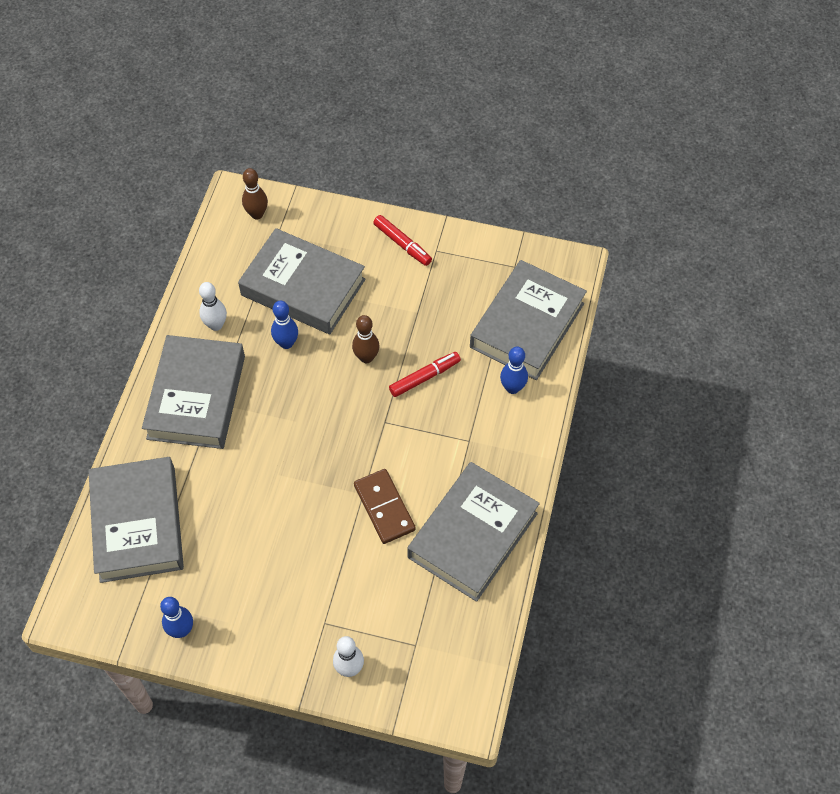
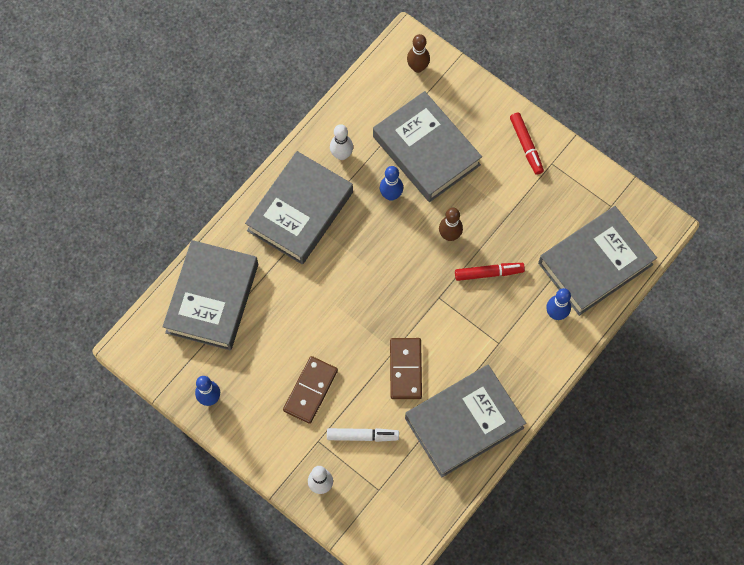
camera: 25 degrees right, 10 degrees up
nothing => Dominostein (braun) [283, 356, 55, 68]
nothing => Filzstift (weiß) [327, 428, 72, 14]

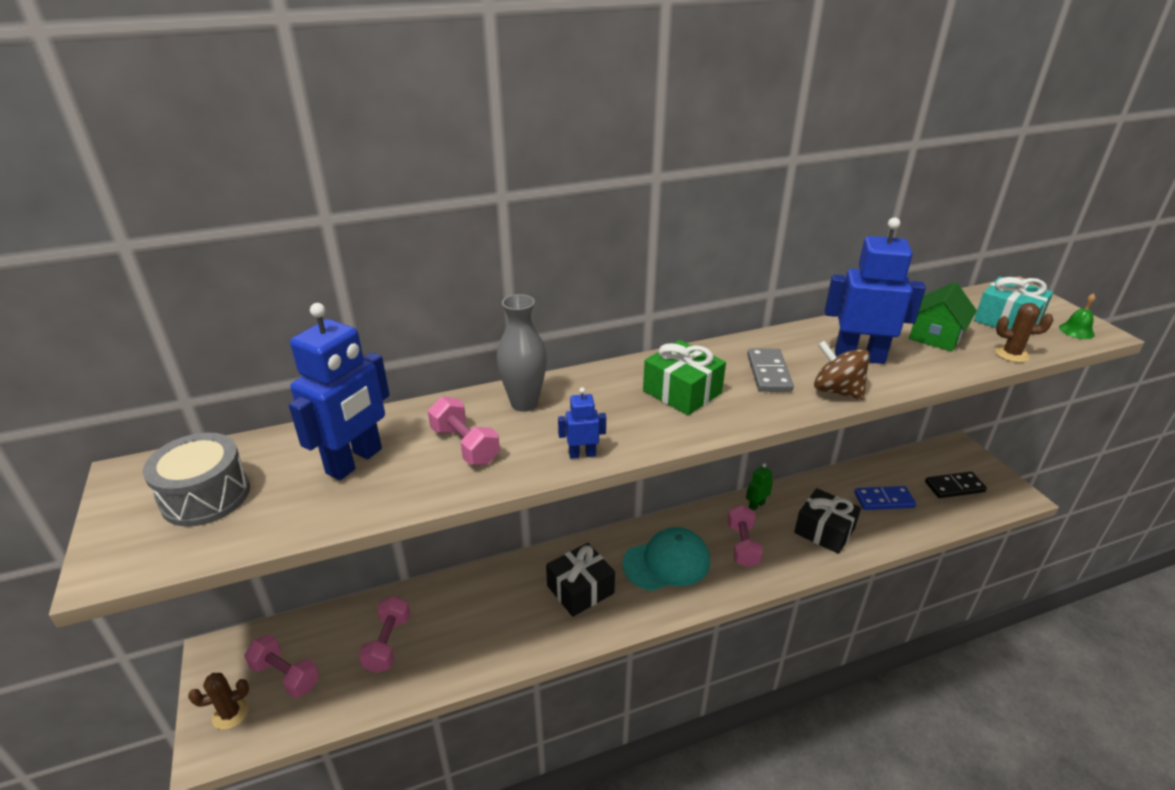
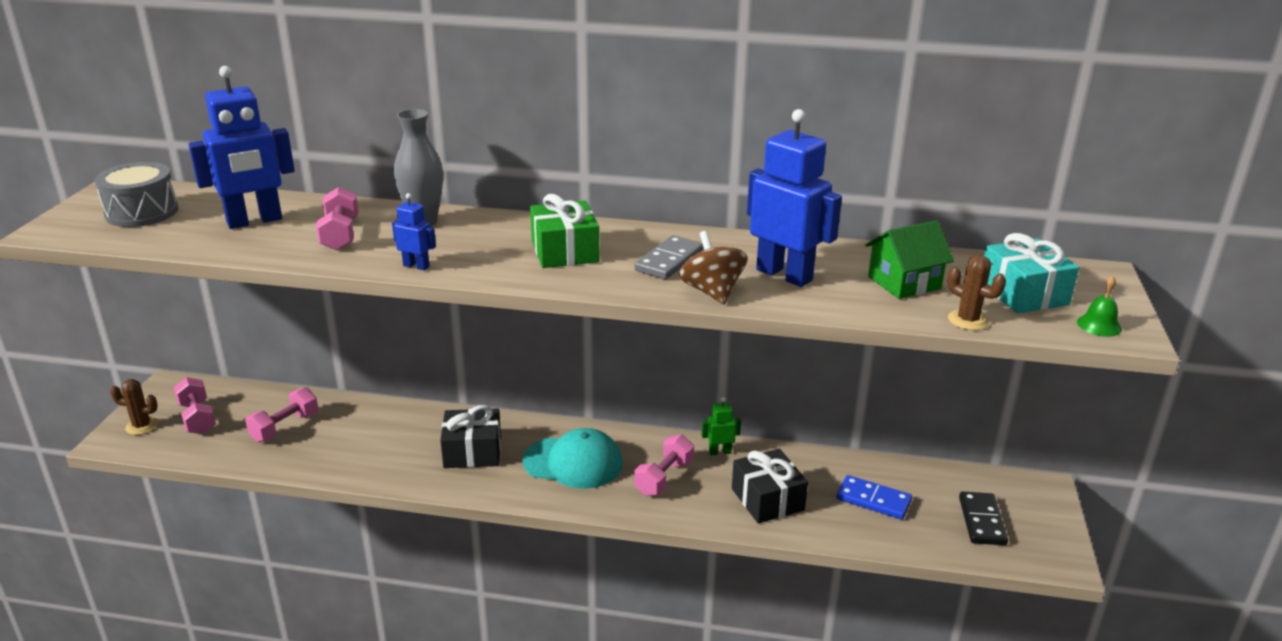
camera: 30 degrees right, 5 degrees down
Dominostein (schwarz) [925, 472, 62, 26] => Dominostein (schwarz) [959, 491, 49, 54], 75 degrees clockwise

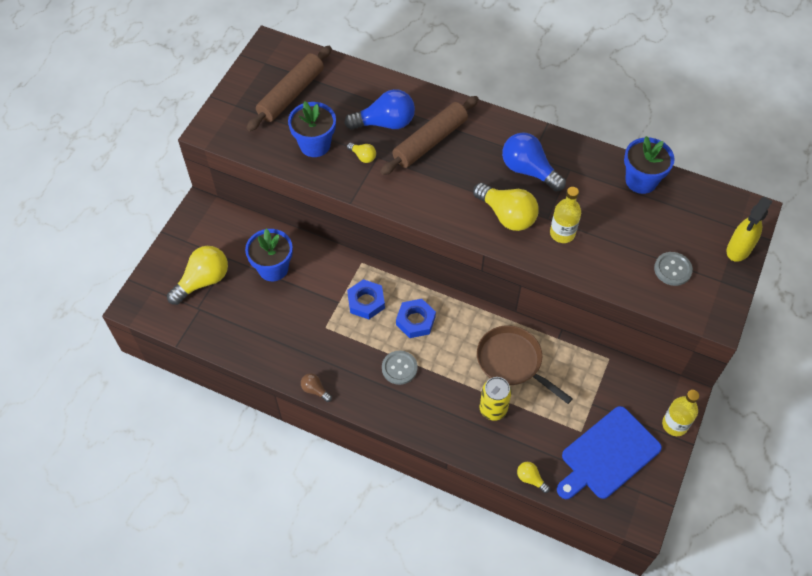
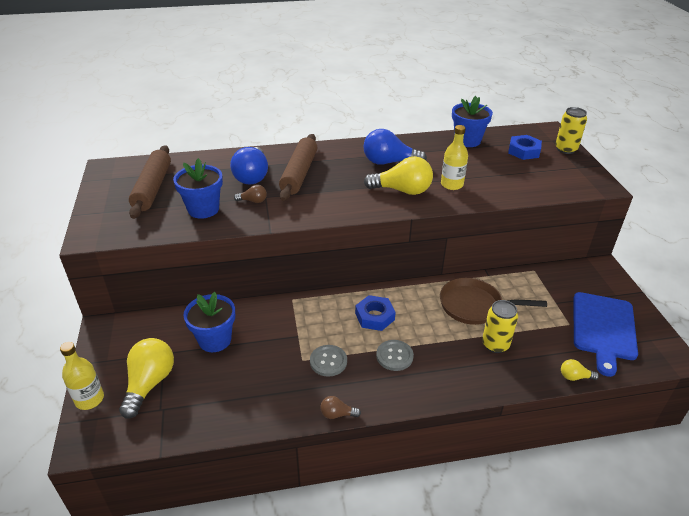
camera: 35 degrees left, 20 degrees down
Glühbirne (blau) [344, 89, 71, 41] => Glühbirne (blau) [230, 147, 38, 37], 135 degrees clockwise
Glühbirne (gelb) [347, 143, 29, 20] => Glühbirne (braun) [234, 184, 33, 19]
Sechskantmutter (blau) [347, 279, 38, 40] => Sechskantmutter (blau) [508, 135, 34, 25], relocated
Knopf (grau) [654, 252, 39, 34] => Knopf (grau) [310, 345, 37, 32], relocated
Flasche (gelb) [662, 390, 37, 46] => Flasche (gelb) [60, 342, 44, 68], relocated
Sprühflasche (gelb) [726, 197, 46, 65] => Dose (gelb) [555, 107, 32, 47]

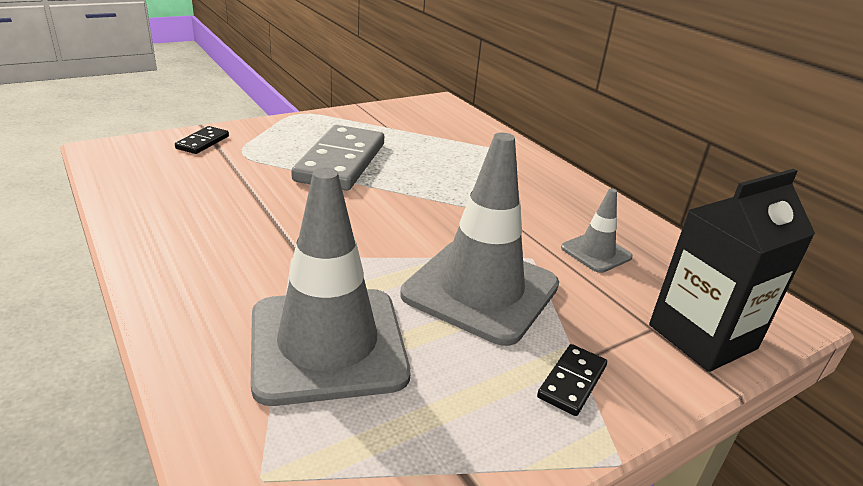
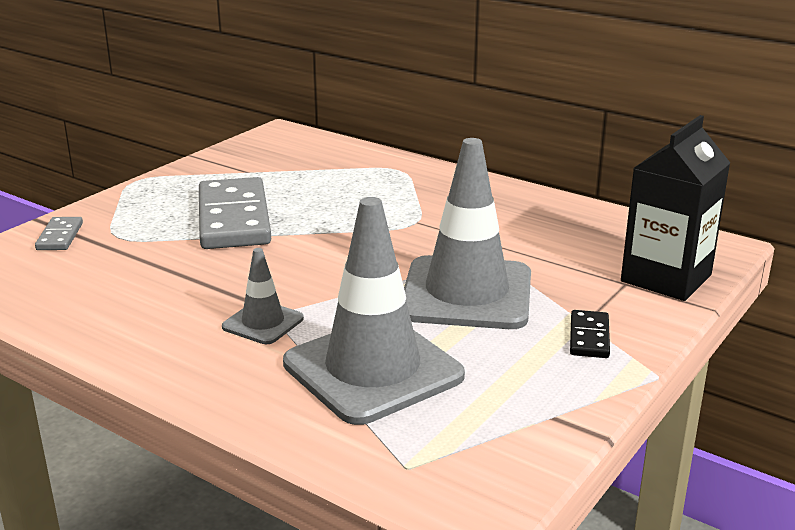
camera: 20 degrees left, 5 degrees down
Dominostein (schwarz) [175, 126, 54, 28] => Dominostein (grau) [35, 217, 48, 33]
Leitkegel (grau) [561, 188, 72, 85] => Leitkegel (grau) [222, 248, 82, 96], relocated

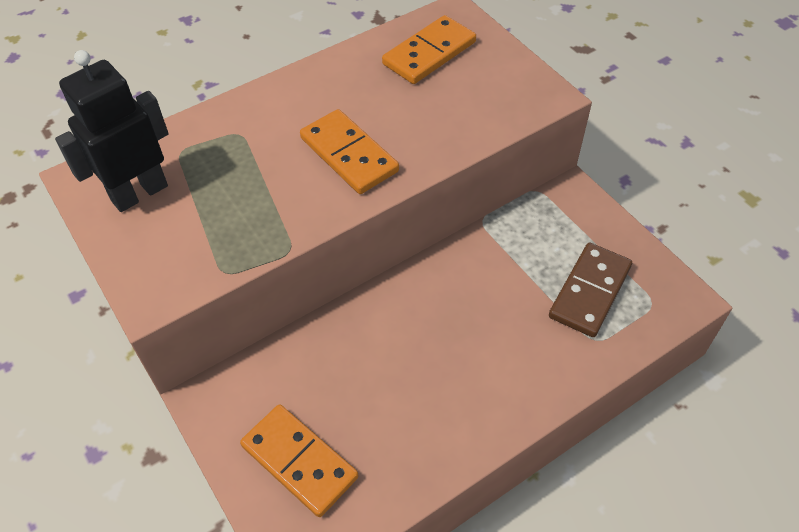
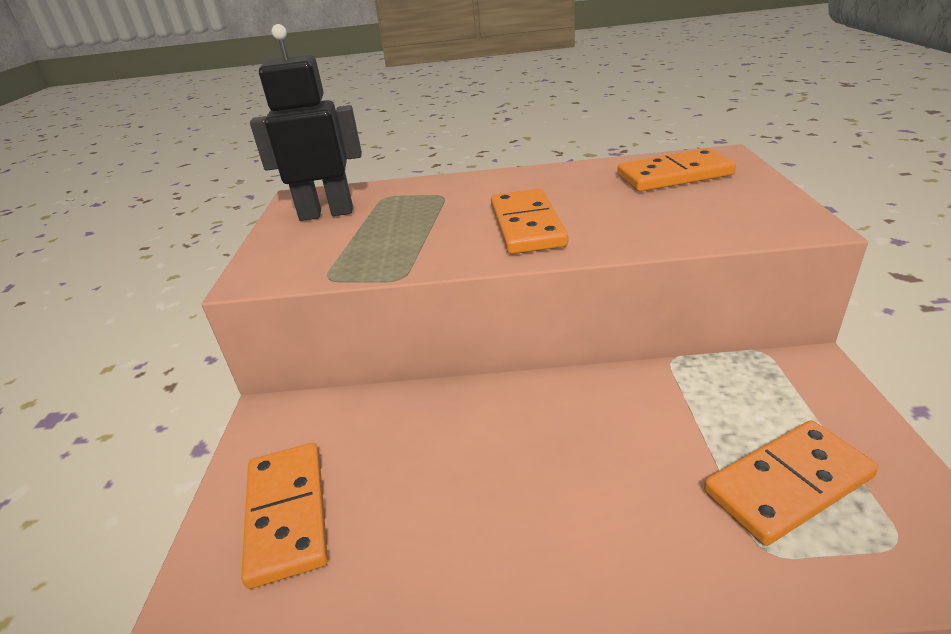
camera: 35 degrees right, 20 degrees down
Dominostein (braun) [549, 243, 83, 94] => Dominostein (orange) [704, 420, 174, 126]

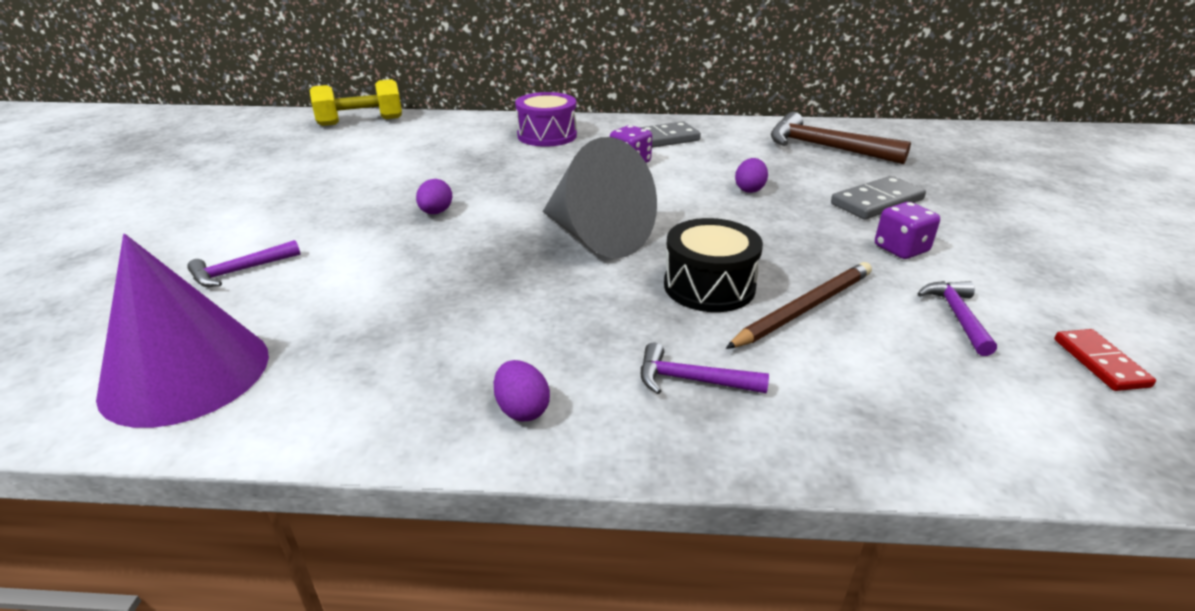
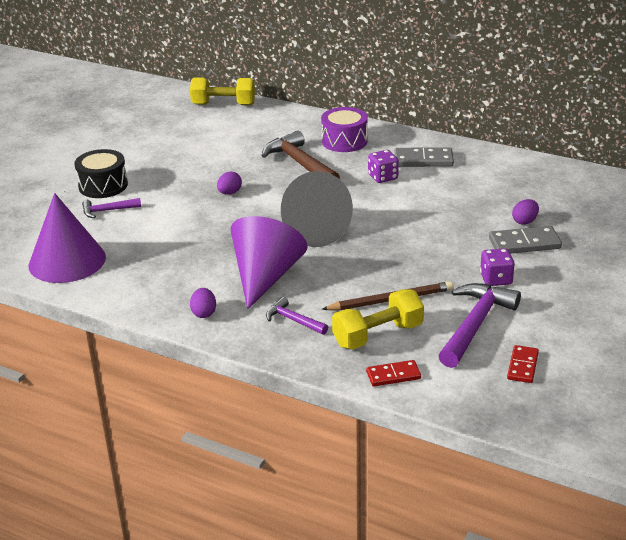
camera: 25 degrees right, 0 degrees up
Trommel (schwarz) [664, 218, 99, 94] => Trommel (schwarz) [74, 149, 54, 49], relocated
Ei (lila) [735, 158, 33, 35] => Ei (lila) [512, 199, 27, 26], relocated
Hammer (braun) [771, 112, 140, 52] => Hammer (braun) [262, 131, 78, 48], relocated
Hammer (lila) [917, 281, 80, 75] => Hammer (lila) [439, 283, 82, 85], x1.86
nothing => Kegel (lila) [231, 216, 76, 93]
nothing => Hantel (gelb) [332, 289, 92, 60]
nothing => Dominostein (rot) [366, 360, 55, 26]

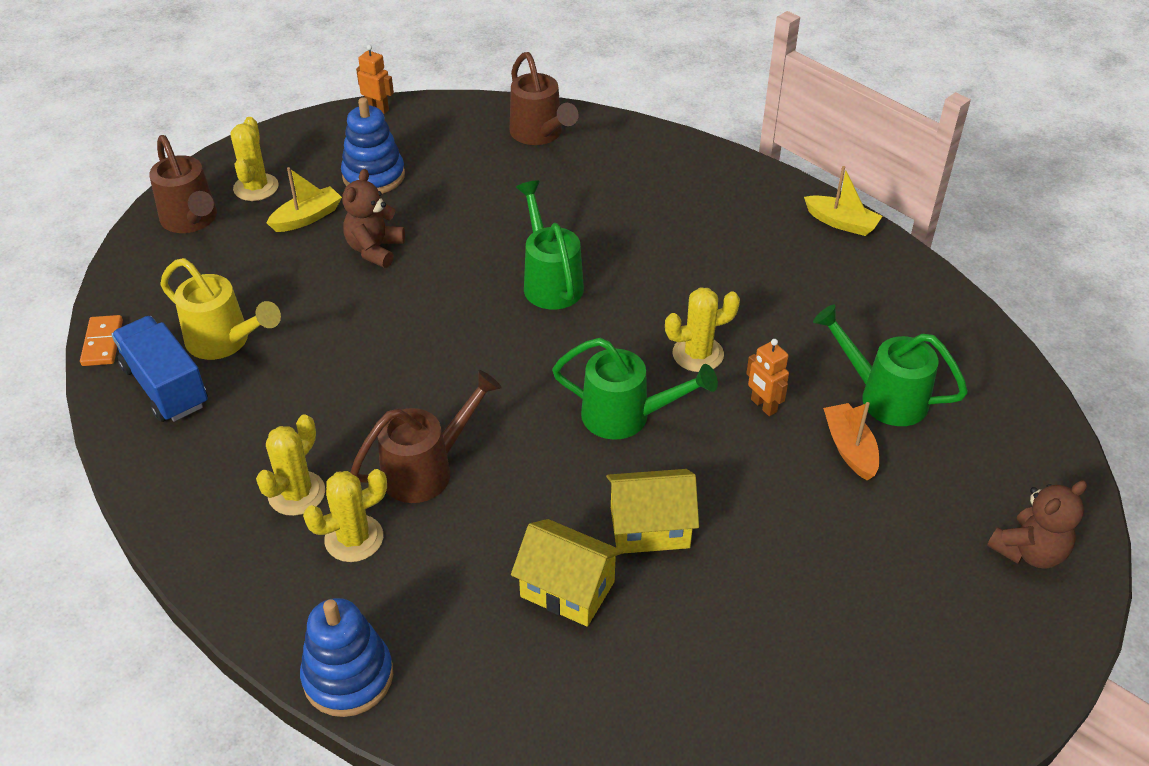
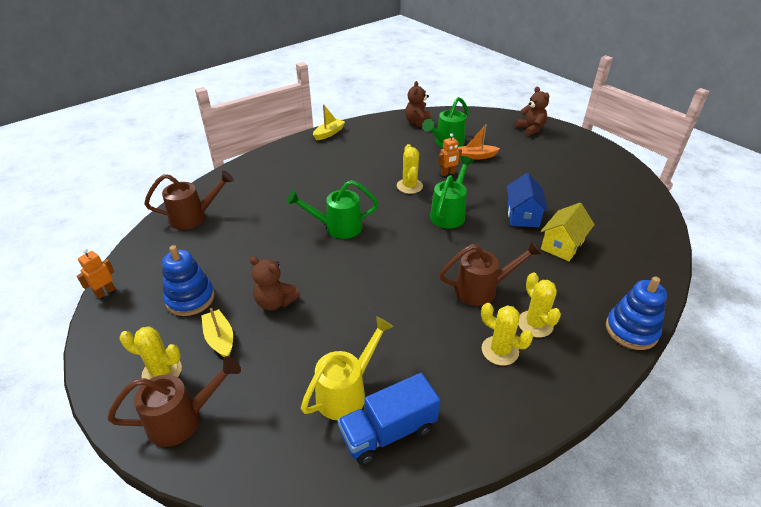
camera: 80 degrees left, 5 degrees down
Dominostein (orange) [80, 315, 43, 51] => nothing
Gießkanne (braun) [350, 370, 152, 133] => Gießkanne (braun) [439, 241, 103, 65], 105 degrees clockwise
Haus (gelb) [606, 469, 93, 85] => Haus (blau) [506, 173, 42, 54]
nothing => Teddybär (braun) [405, 81, 26, 46]

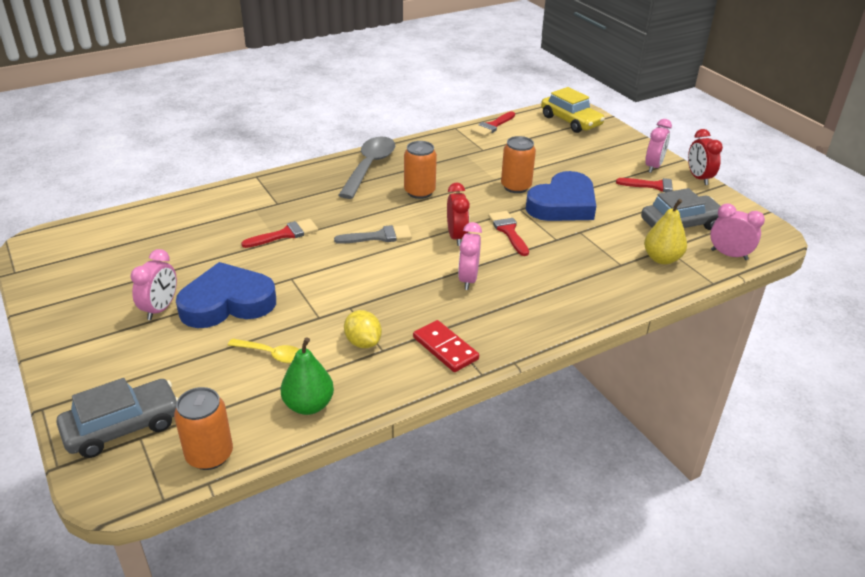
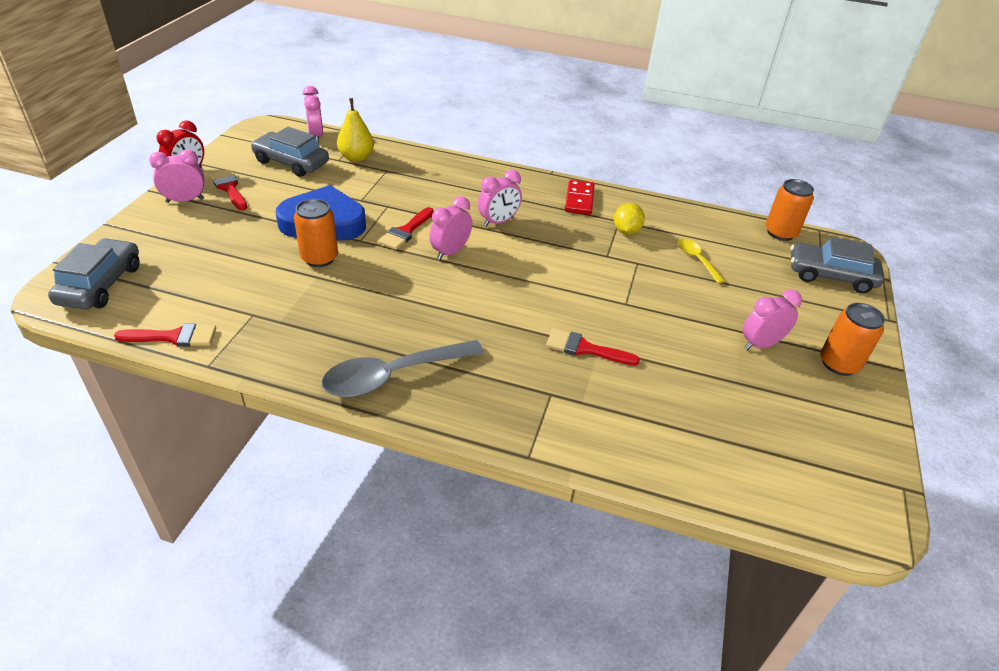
camera: 135 degrees left, 5 degrees up
Herz (blau) [176, 262, 100, 66] => nothing
Birne (grün) [280, 337, 54, 78] => nothing
Pinsel (grau) [334, 225, 78, 19] => nothing
Dose (orange) [404, 141, 33, 58] => Dose (orange) [821, 303, 64, 73], relocated
Wecker (rot) [447, 183, 23, 63] => Wecker (rosa) [429, 196, 43, 64]
Auto (gelb) [541, 87, 64, 46] => Auto (grau) [48, 238, 92, 72]

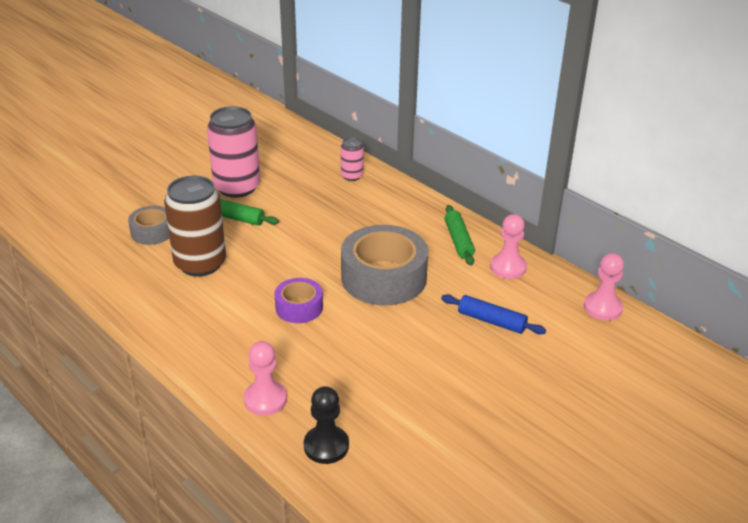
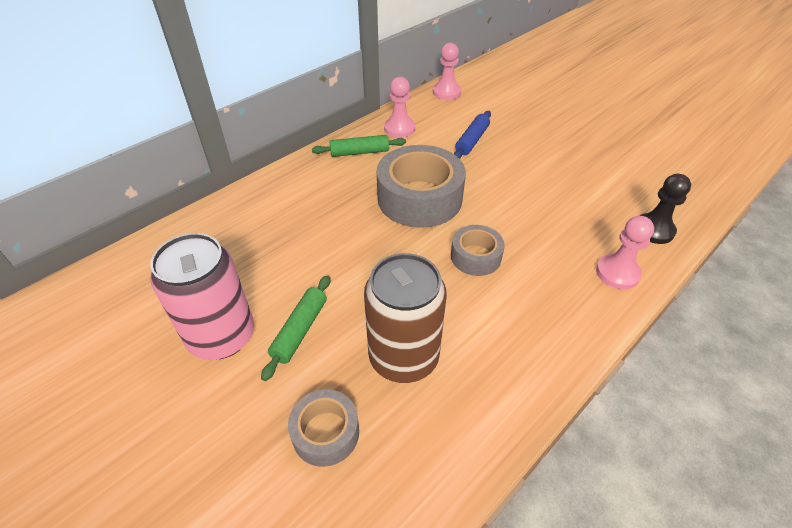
camera: 90 degrees left, 10 degrees up
Klebeband (lila) [274, 278, 49, 45] => Klebeband (grau) [451, 225, 54, 51]
Dose (rosa) [341, 138, 23, 43] => nothing

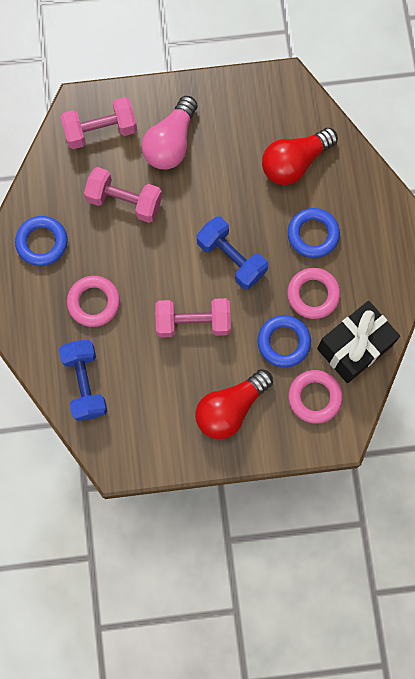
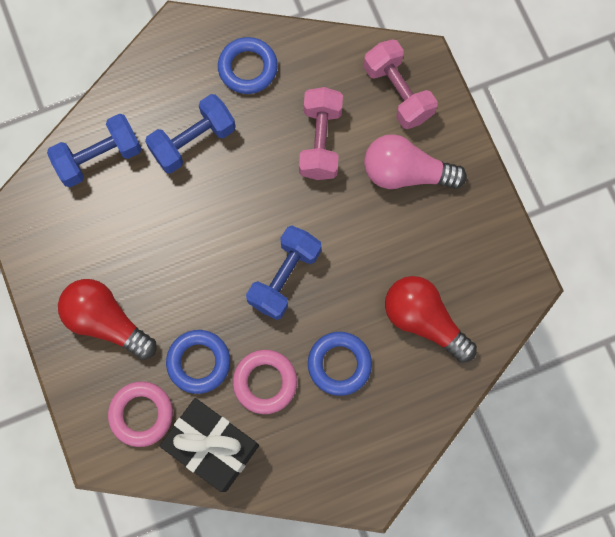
camera: 75 degrees right, 0 degrees up
Ring (rosa) [67, 276, 53, 51] => Hantel (blau) [145, 94, 91, 79]
Hantel (rosa) [155, 298, 76, 40] => nothing

